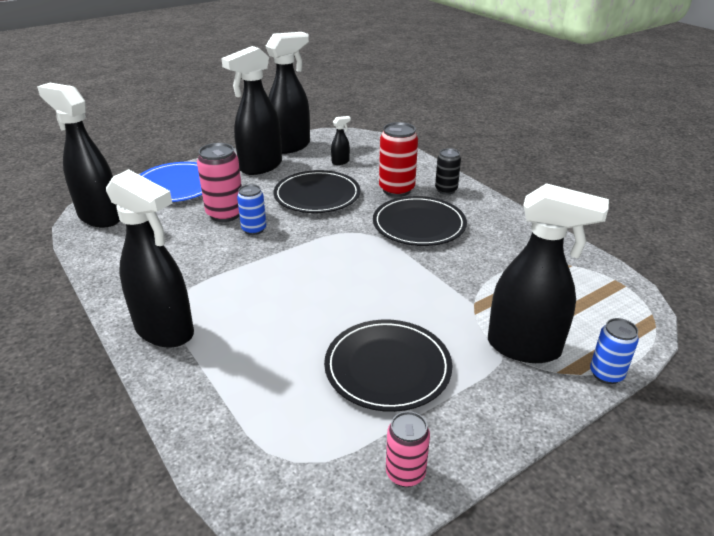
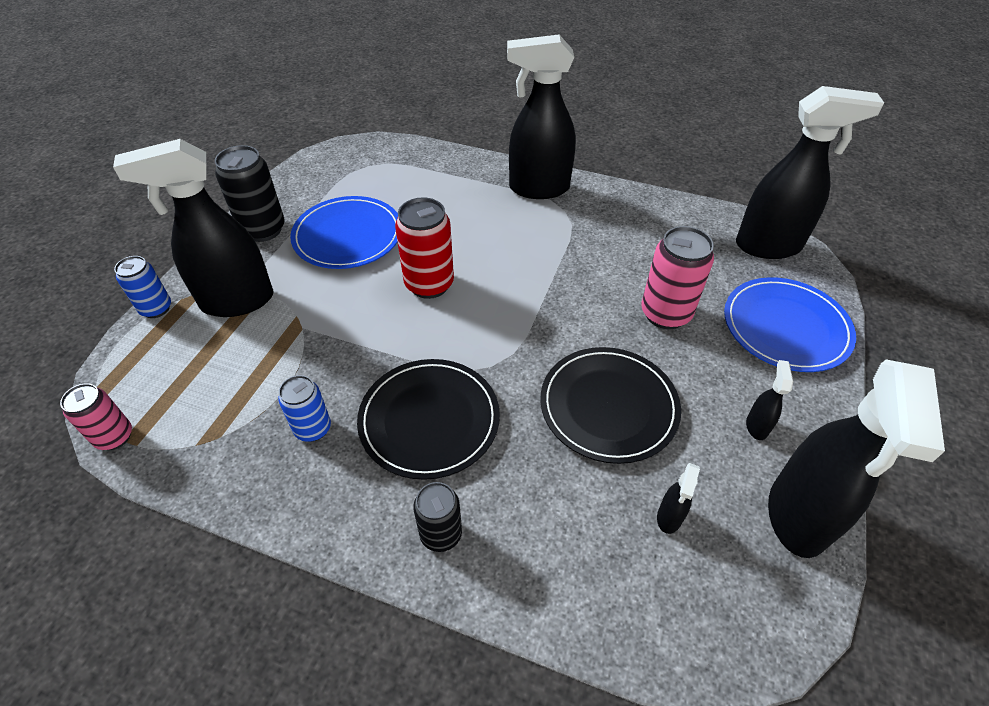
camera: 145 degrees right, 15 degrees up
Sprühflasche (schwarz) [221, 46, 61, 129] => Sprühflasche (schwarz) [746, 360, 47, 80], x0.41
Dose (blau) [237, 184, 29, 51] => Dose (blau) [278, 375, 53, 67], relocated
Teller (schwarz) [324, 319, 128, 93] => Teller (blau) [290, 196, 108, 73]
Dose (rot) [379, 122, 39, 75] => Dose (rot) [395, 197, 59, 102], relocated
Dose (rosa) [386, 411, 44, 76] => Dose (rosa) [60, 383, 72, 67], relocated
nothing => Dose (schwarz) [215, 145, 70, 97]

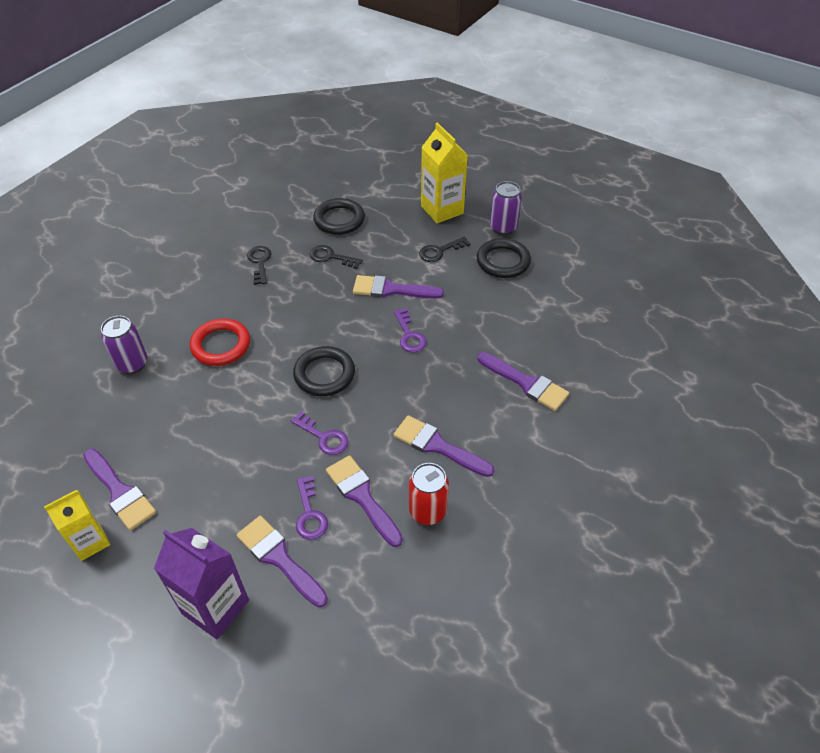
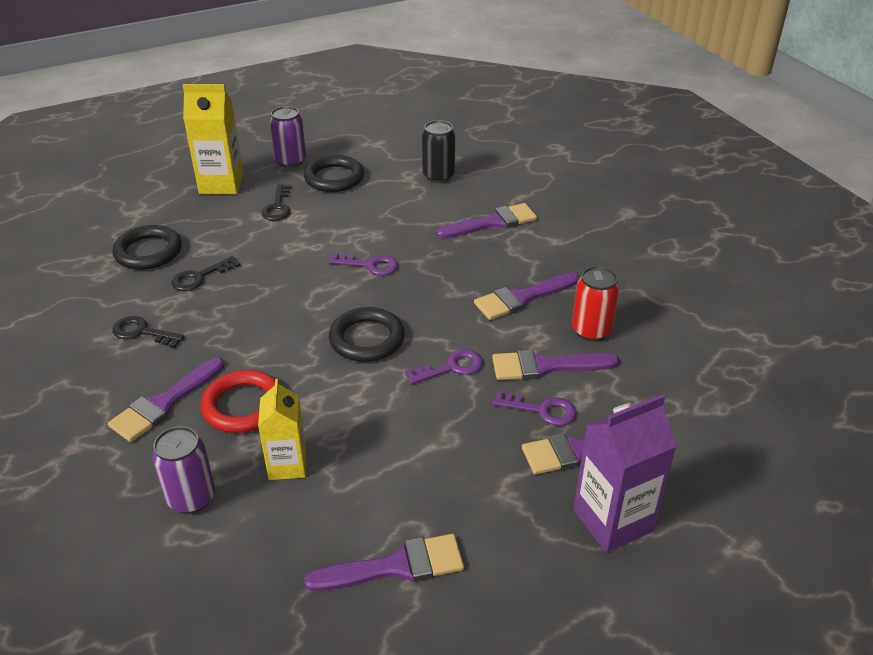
camera: 60 degrees left, 10 degrees down
Getränkekarton (gelb) [44, 490, 66, 71] => Getränkekarton (gelb) [258, 379, 48, 101], relocated
Pinsel (lila) [353, 275, 91, 24] => Pinsel (lila) [108, 358, 116, 84], relocated
nothing => Dose (schwarz) [422, 120, 33, 63]

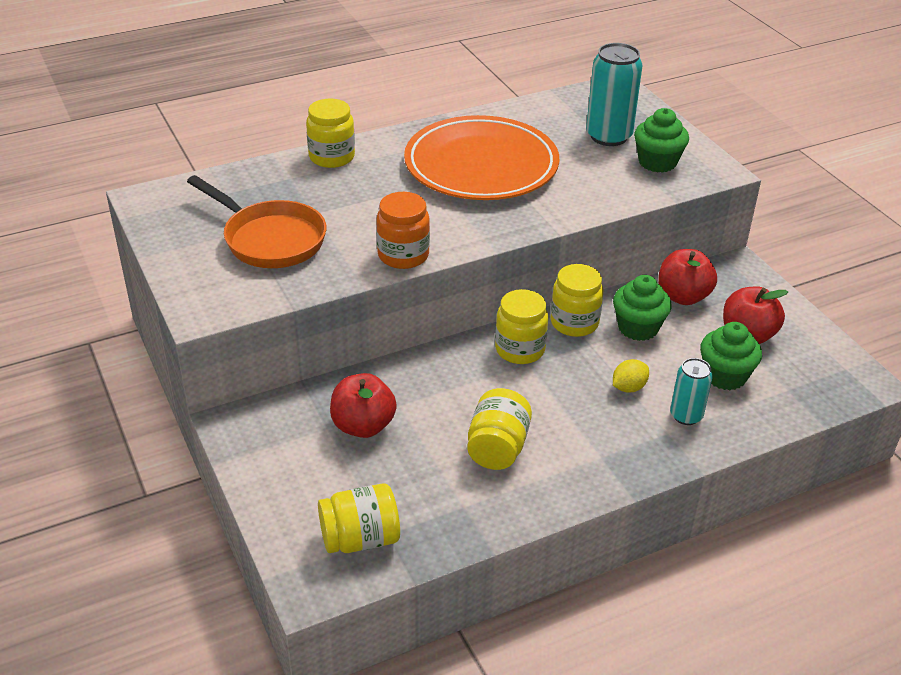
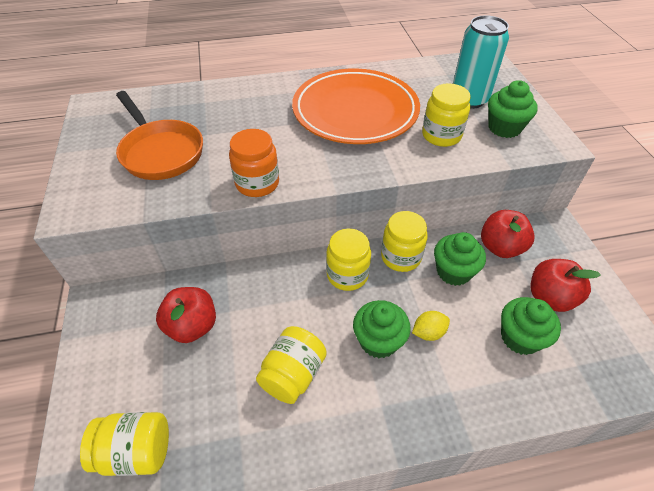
camera: 15 degrees right, 10 degrees up
Einmachglas (gelb) [306, 99, 49, 69] => Einmachglas (gelb) [422, 83, 49, 64], relocated
Dose (türkis) [670, 358, 43, 67] => nothing
nothing => Muffin (grün) [353, 300, 58, 58]

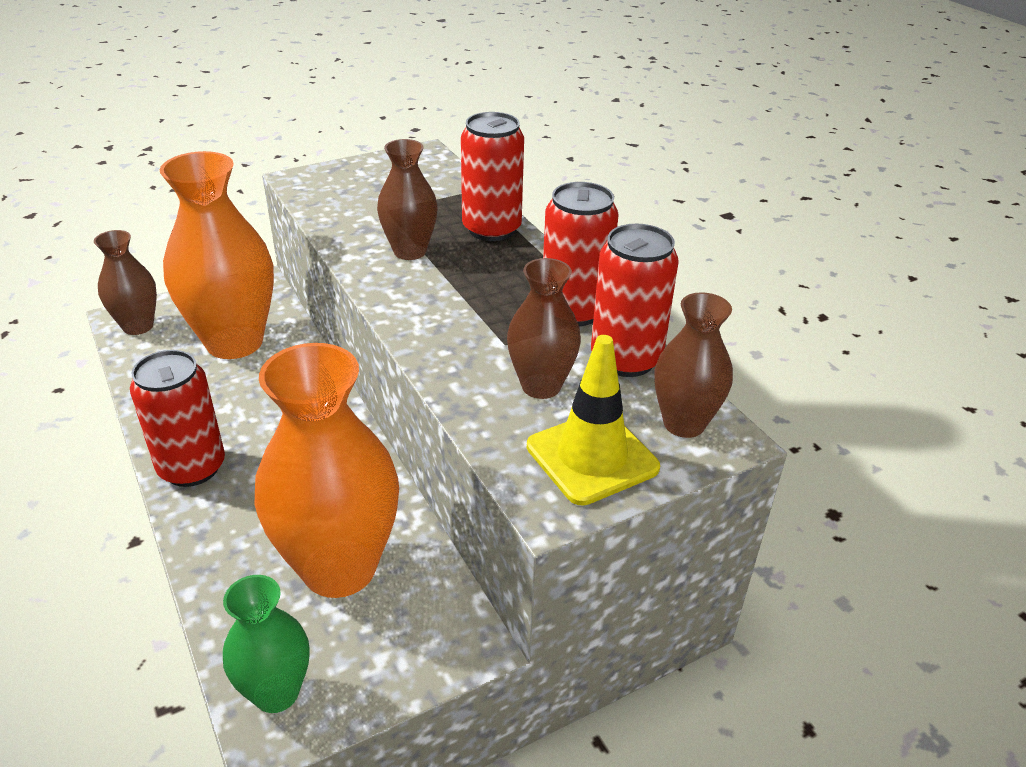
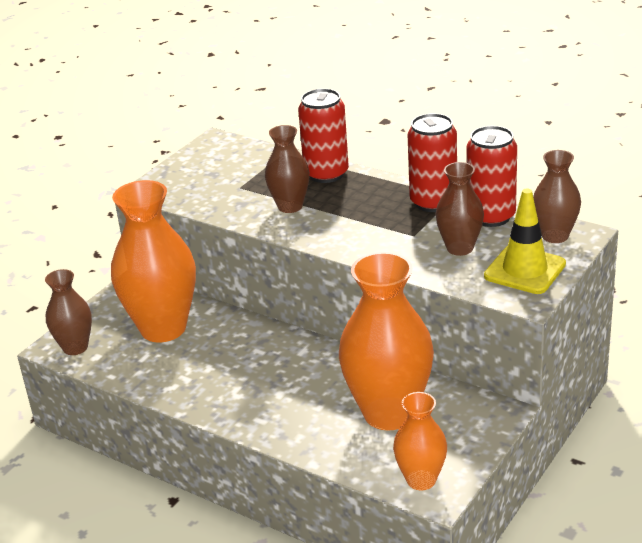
camera: 25 degrees left, 5 degrees down
Dose (rot) [130, 350, 95, 137] => nothing
Vase (grün) [223, 575, 86, 138] => Vase (orange) [393, 392, 54, 98]

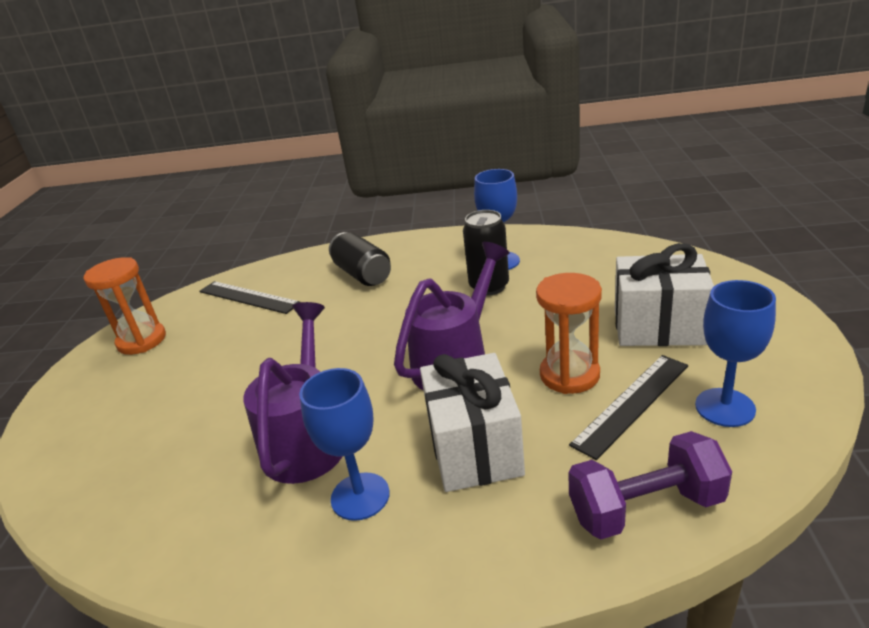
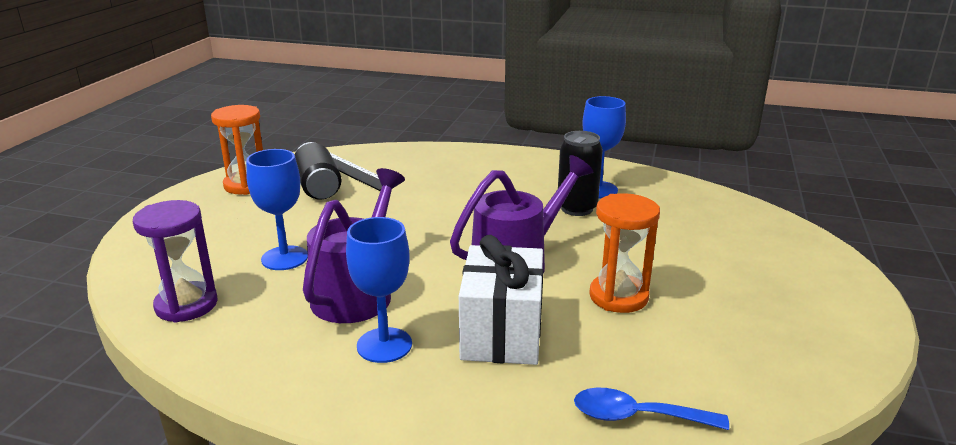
camera: 10 degrees right, 5 degrees down
Dose (schwarz) [329, 232, 62, 54] => Dose (schwarz) [295, 142, 47, 58], relocated
Hantel (lila) [568, 431, 164, 108] => Löffel (blau) [574, 388, 155, 42]
Lineal (schwarz) [569, 355, 119, 105] => nothing
Geschenk (weiß) [615, 243, 99, 103] => nothing
Kelch (blau) [695, 280, 81, 147] => Kelch (blau) [246, 149, 62, 121], relocated
nothing => Sanduhr (lila) [133, 200, 85, 123]

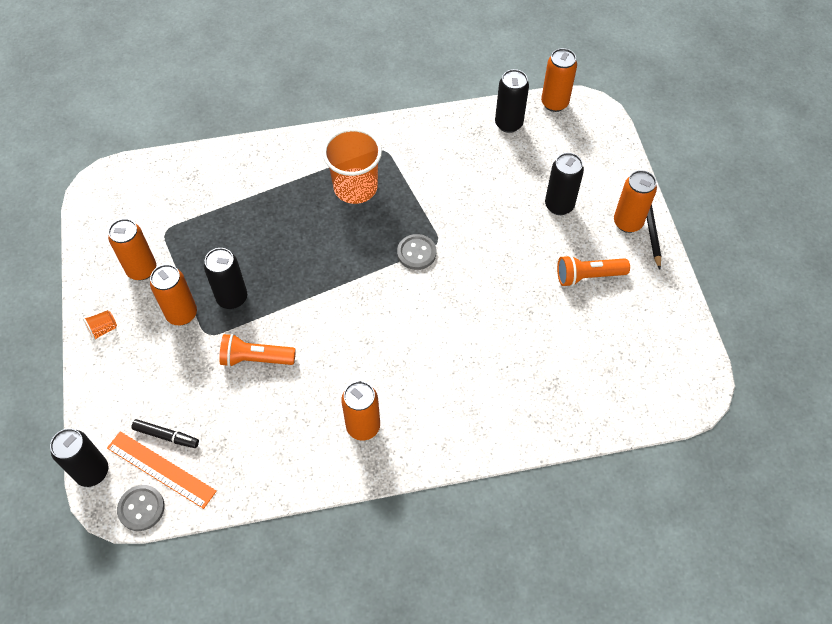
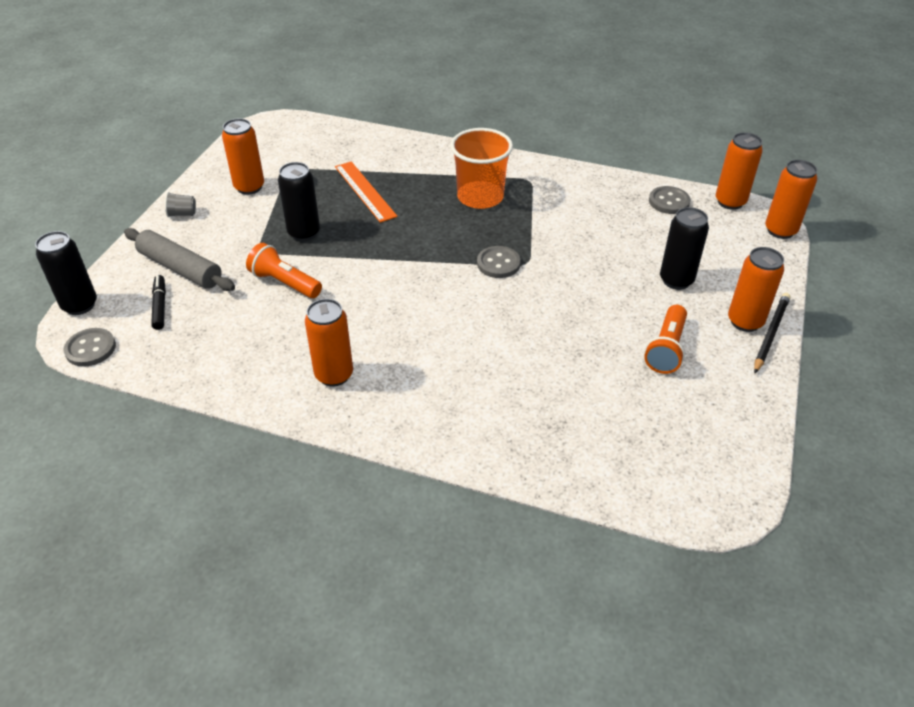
camera: 30 degrees right, 15 degrees down
Becher (orange) [83, 310, 34, 31] => Becher (grau) [165, 192, 31, 25]
Lineal (orange) [107, 431, 110, 78] => Lineal (orange) [335, 161, 63, 62], relocated
Filzstift (schwarz) [131, 419, 68, 29] => Filzstift (schwarz) [151, 275, 15, 55], 150 degrees counterclockwise
Dose (orange) [150, 264, 47, 61] => Dose (orange) [765, 160, 52, 79], relocated
Dose (schwarz) [495, 69, 34, 64] => Knopf (grau) [649, 186, 41, 28]
Taschenlampe (orange) [557, 255, 73, 32] => Taschenlampe (orange) [644, 305, 43, 69], 90 degrees counterclockwise
nothing => Nudelholz (grau) [124, 228, 111, 63]

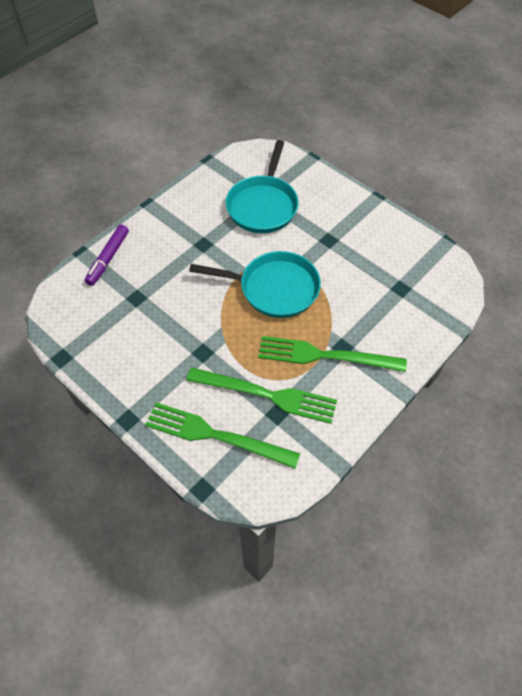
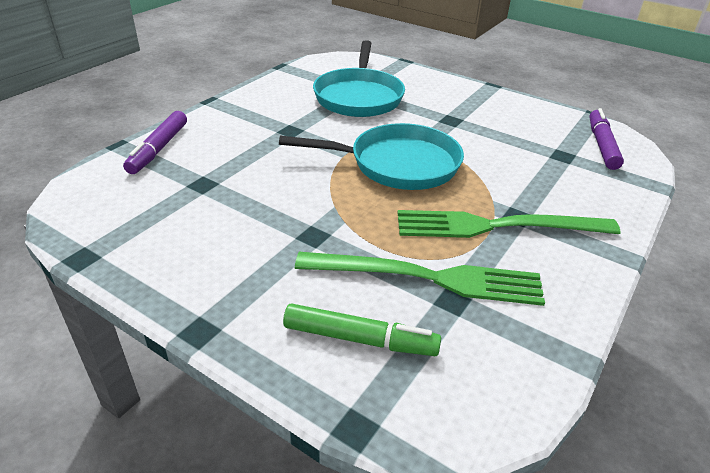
camera: 10 degrees left, 20 degrees down
Gabel (grün) [145, 402, 155, 67] => Filzstift (grün) [283, 303, 158, 53]
nothing => Filzstift (lila) [589, 108, 35, 62]

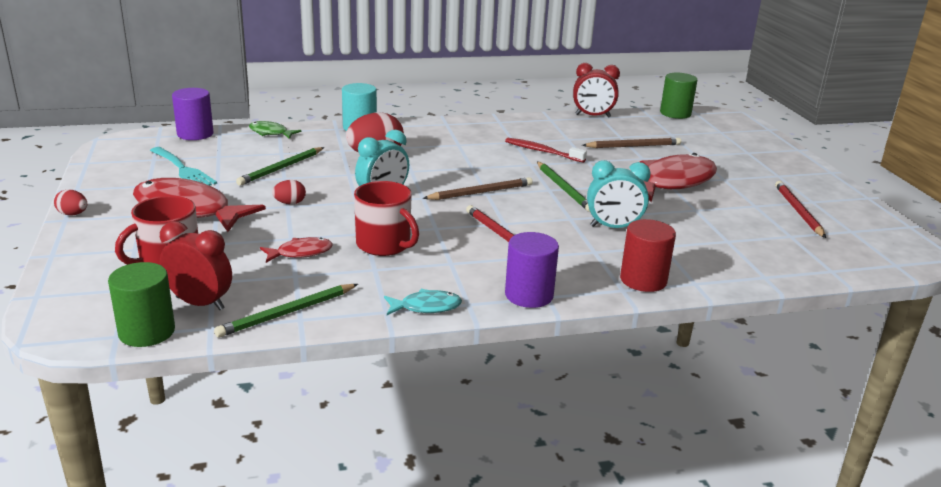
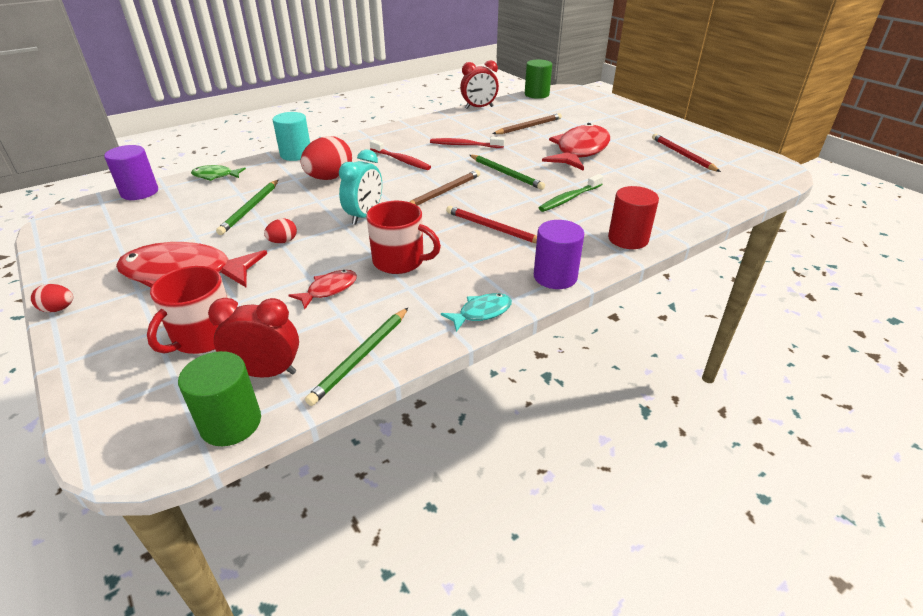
camera: 20 degrees left, 10 degrees up
Gabel (türkis) [150, 147, 67, 39] => nothing
Wecker (türkis) [587, 160, 64, 68] => Zahnbürste (grün) [539, 174, 64, 38]
nothing => Zahnbürste (rot) [370, 140, 61, 30]

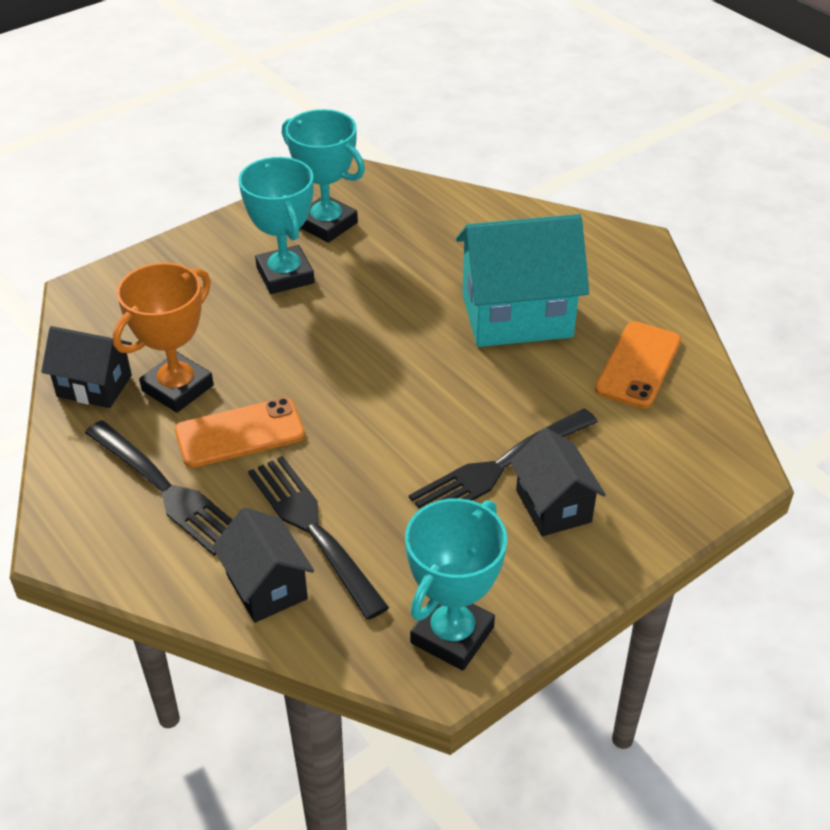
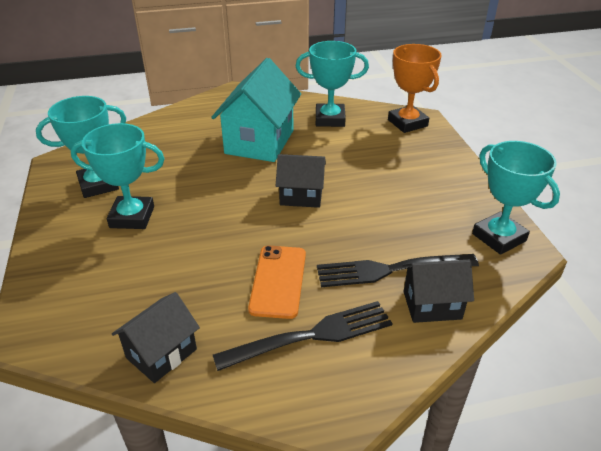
camera: 65 degrees left, 5 degrees down
Pokal (orange) [113, 263, 101, 150] => Pokal (orange) [388, 44, 54, 89], relocated
Gabel (schwarz) [409, 408, 189, 100] => nothing
Haus (schwarz) [510, 428, 96, 108] => Haus (schwarz) [276, 154, 50, 54], relocated
Handy (orange) [595, 321, 86, 88] => Pokal (türkis) [296, 41, 73, 86]

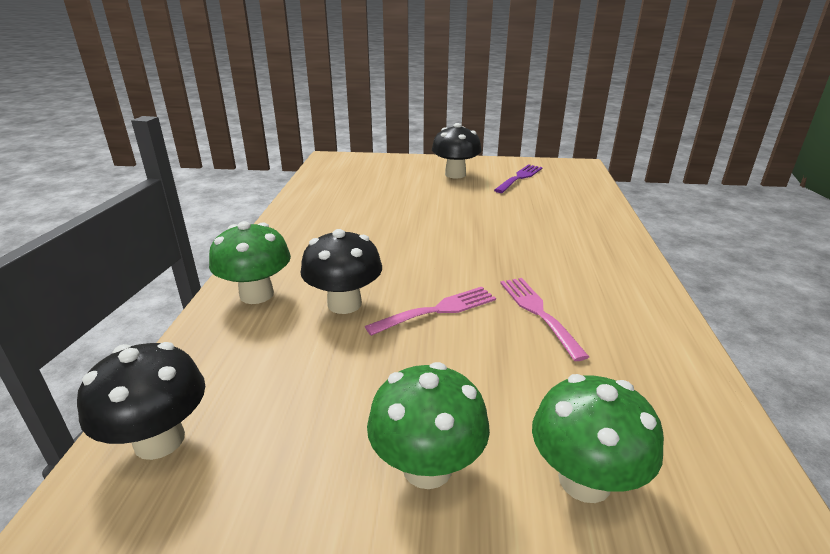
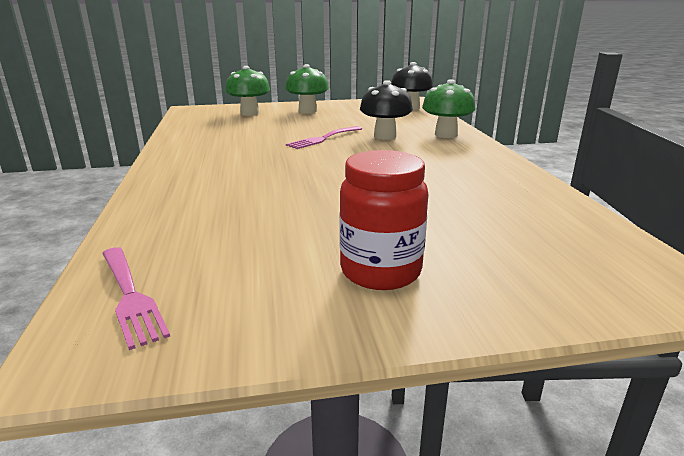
camera: 165 degrees right, 5 degrees down
Pilz (schwarz) [432, 123, 50, 55] => Einmachglas (rot) [339, 150, 90, 140]
Gabel (lila) [494, 164, 49, 29] => nothing
Gabel (rosa) [500, 278, 89, 83] => Gabel (rosa) [102, 247, 68, 103], relocated

